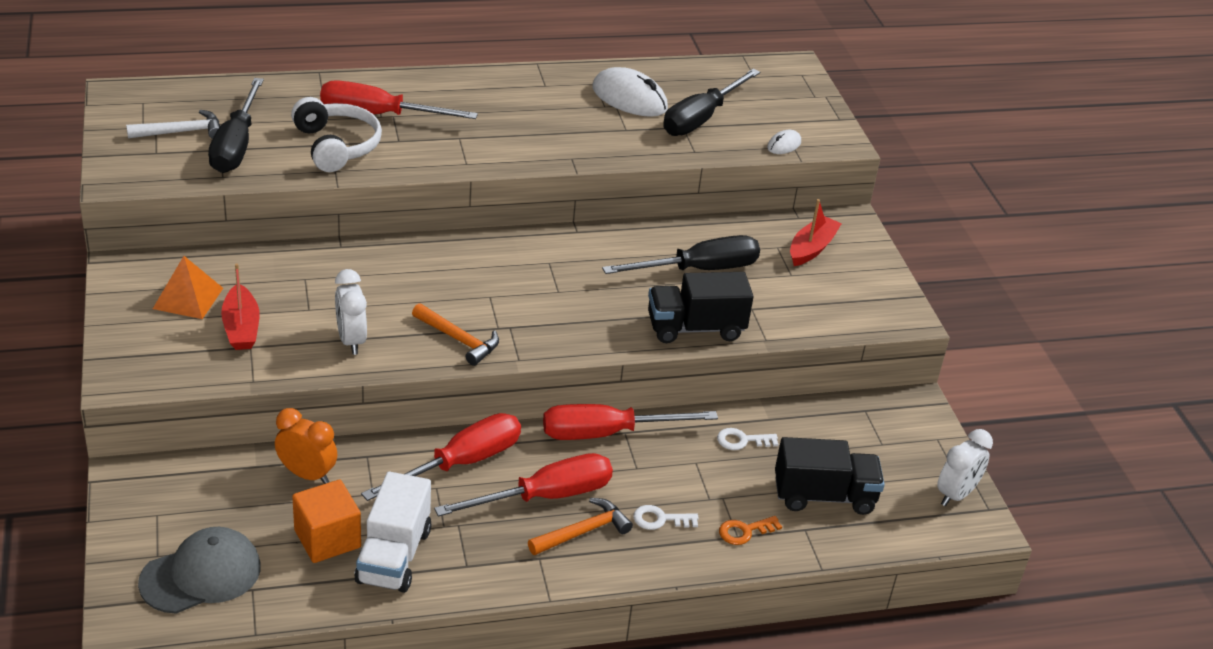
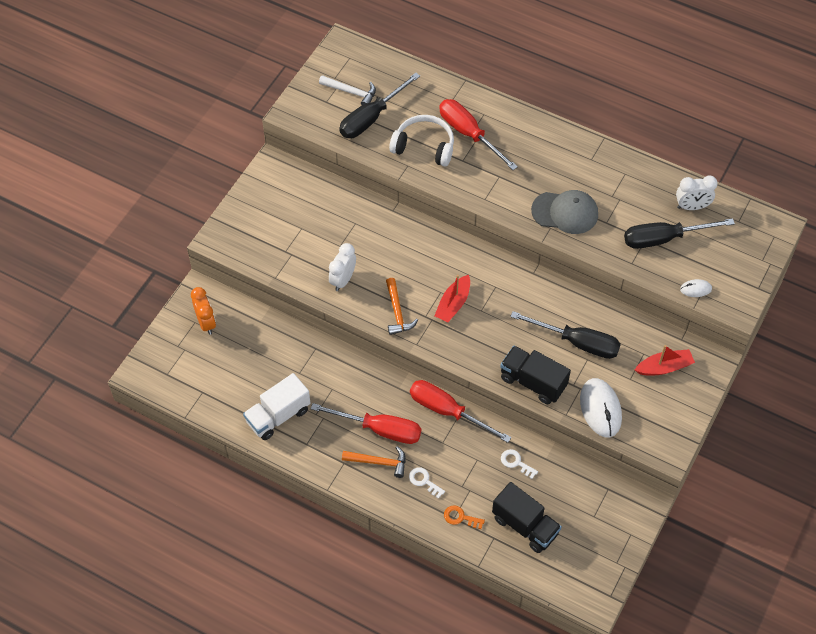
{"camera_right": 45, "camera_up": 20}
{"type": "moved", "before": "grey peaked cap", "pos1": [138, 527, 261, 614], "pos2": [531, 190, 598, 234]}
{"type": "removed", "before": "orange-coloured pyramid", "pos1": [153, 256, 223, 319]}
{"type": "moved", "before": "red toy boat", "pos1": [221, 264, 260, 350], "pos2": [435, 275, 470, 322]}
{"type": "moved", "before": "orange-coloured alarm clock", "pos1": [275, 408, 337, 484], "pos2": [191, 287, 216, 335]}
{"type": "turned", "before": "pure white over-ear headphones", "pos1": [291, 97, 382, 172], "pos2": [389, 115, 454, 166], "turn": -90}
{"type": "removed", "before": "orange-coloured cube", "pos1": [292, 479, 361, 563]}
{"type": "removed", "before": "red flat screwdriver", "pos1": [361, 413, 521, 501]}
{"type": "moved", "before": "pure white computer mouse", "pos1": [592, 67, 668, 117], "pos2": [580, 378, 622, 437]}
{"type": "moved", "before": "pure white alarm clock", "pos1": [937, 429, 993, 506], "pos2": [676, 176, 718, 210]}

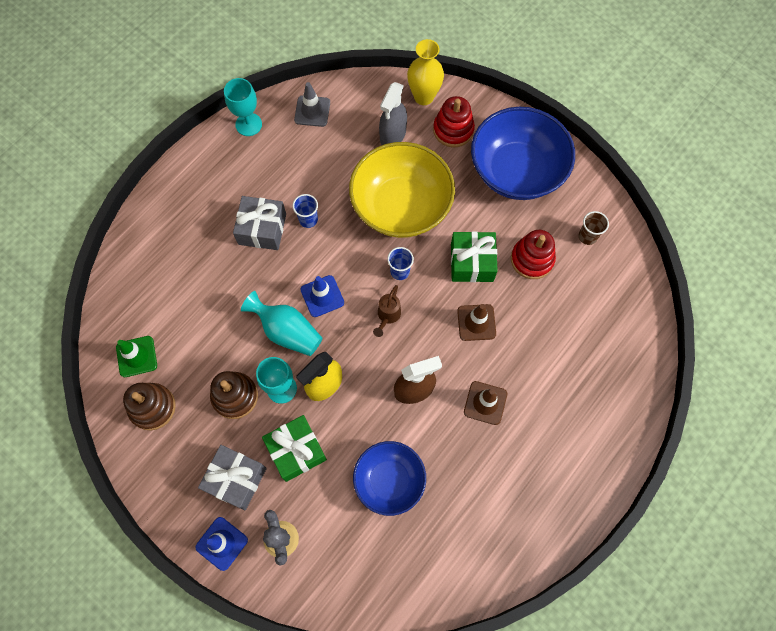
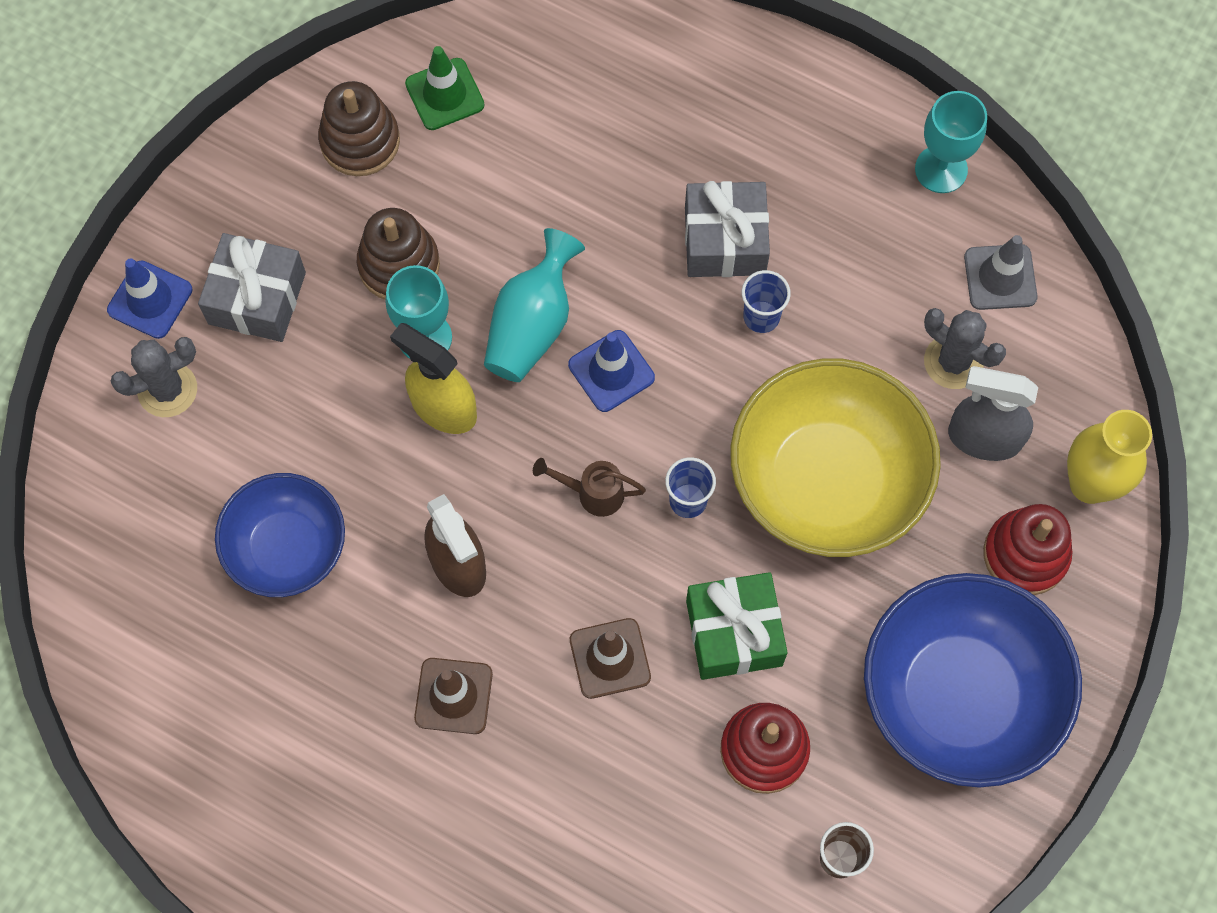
{"camera_right": 80, "camera_up": 0}
{"type": "removed", "before": "green wrapped gift", "pos1": [262, 415, 327, 482]}
{"type": "added", "after": "grey saguaro cactus", "pos2": [924, 308, 1006, 389]}

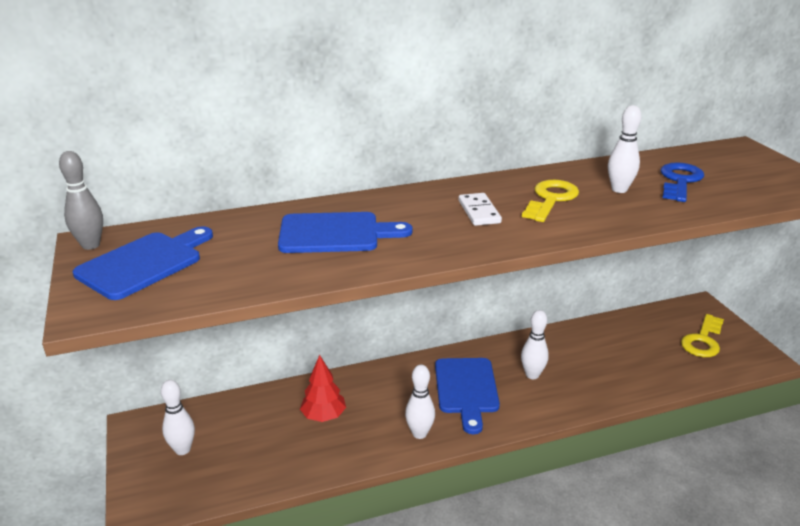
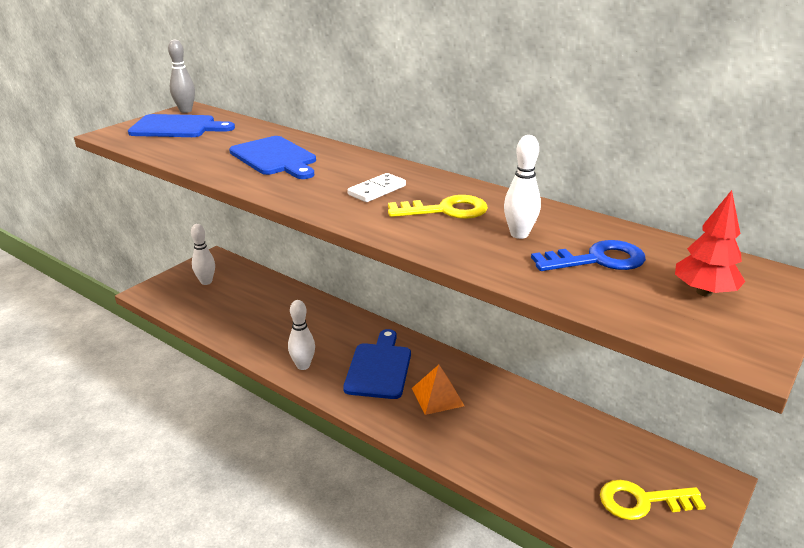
{"camera_right": 55, "camera_up": 0}
{"type": "moved", "before": "red toy tree", "pos1": [300, 355, 346, 422], "pos2": [675, 190, 745, 297]}
{"type": "turned", "before": "cobalt bread board", "pos1": [435, 358, 500, 434], "pos2": [343, 329, 411, 399], "turn": 135}
{"type": "replaced", "before": "pure white skittle", "after": "orange-coloured pyramid", "pos1": [521, 310, 549, 379], "pos2": [412, 365, 464, 415]}

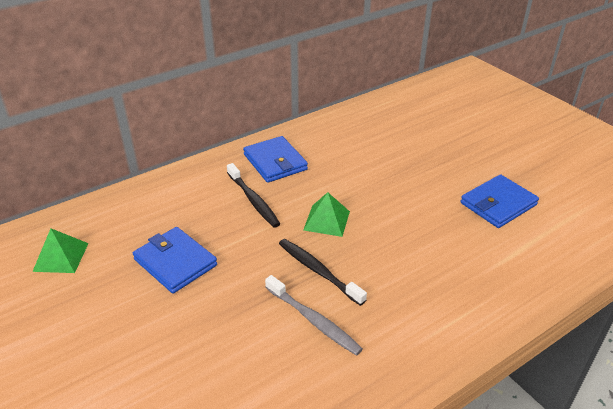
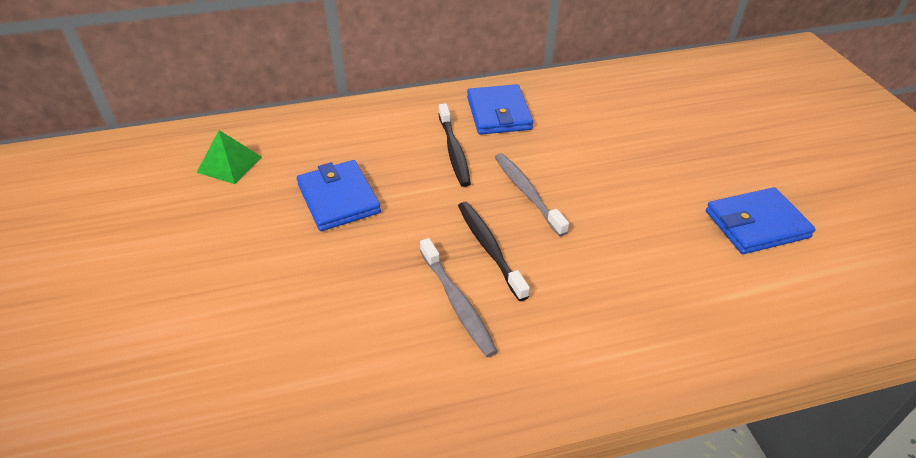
{"camera_right": 20, "camera_up": 5}
{"type": "replaced", "before": "green pyramid", "after": "grey dental brush", "pos1": [303, 192, 350, 237], "pos2": [495, 153, 569, 237]}

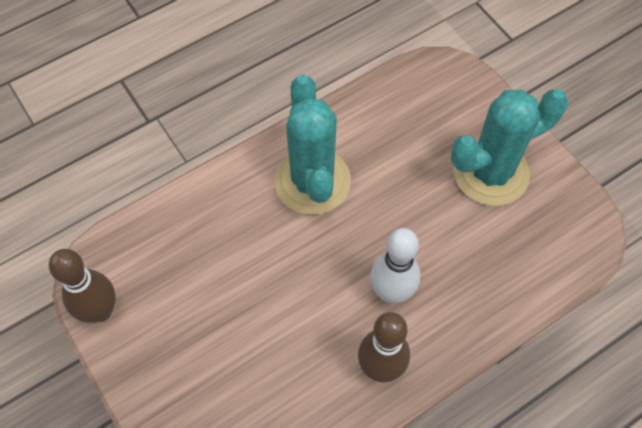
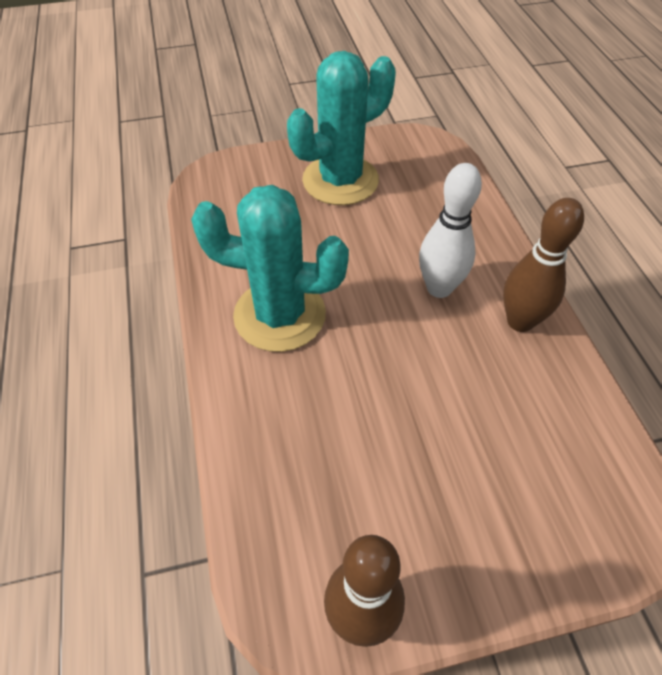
{"camera_right": -70, "camera_up": -10}
{"type": "turned", "before": "teal saguaro cactus", "pos1": [451, 89, 568, 206], "pos2": [287, 51, 396, 205], "turn": 60}

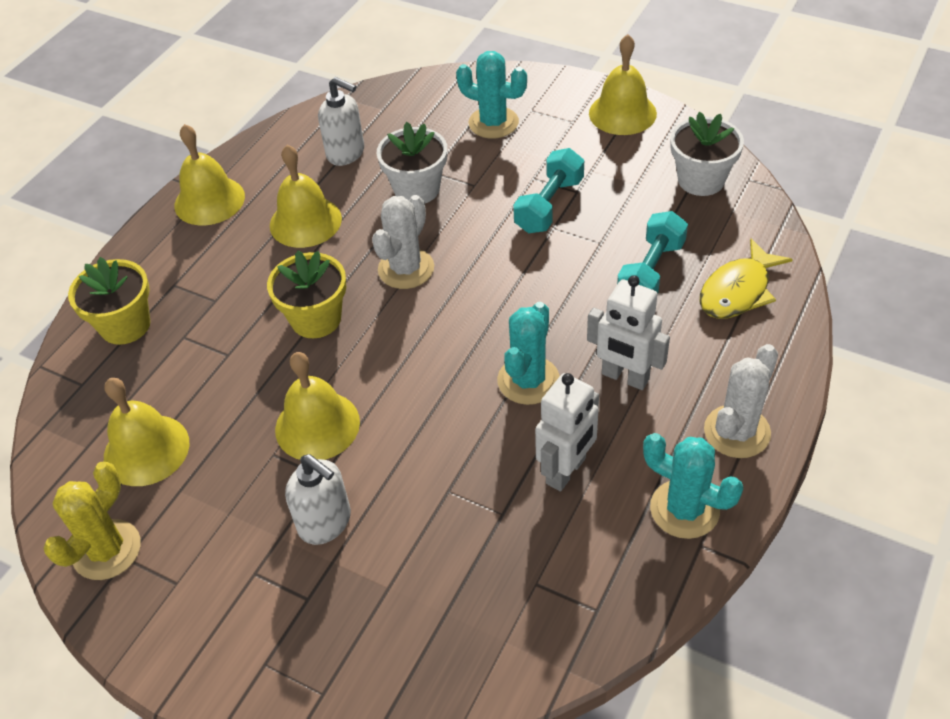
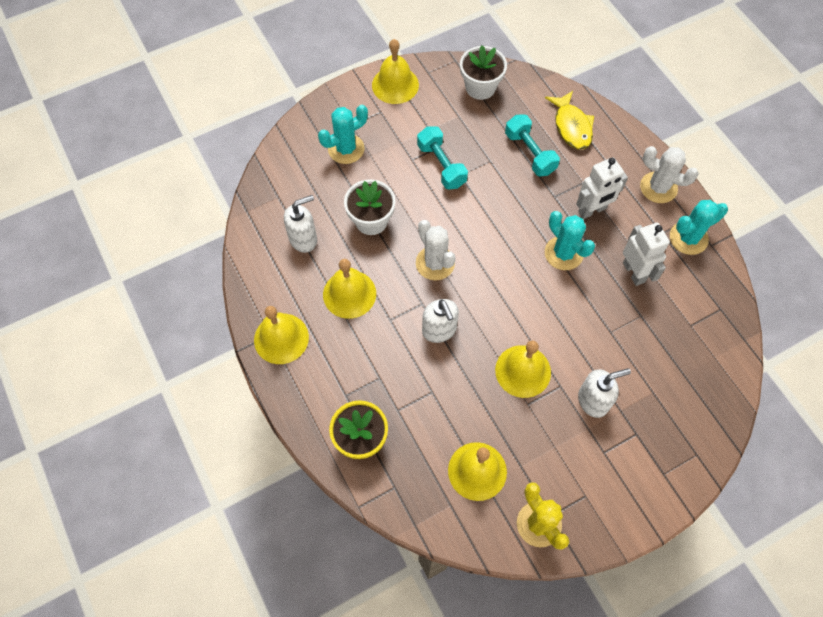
{"camera_right": -60, "camera_up": 15}
{"type": "replaced", "before": "bright yellow potted plant", "after": "pure white soap pump", "pos1": [267, 251, 346, 338], "pos2": [422, 299, 459, 343]}
{"type": "turned", "before": "pure white saguaro cactus", "pos1": [704, 344, 778, 458], "pos2": [640, 146, 699, 203], "turn": -45}

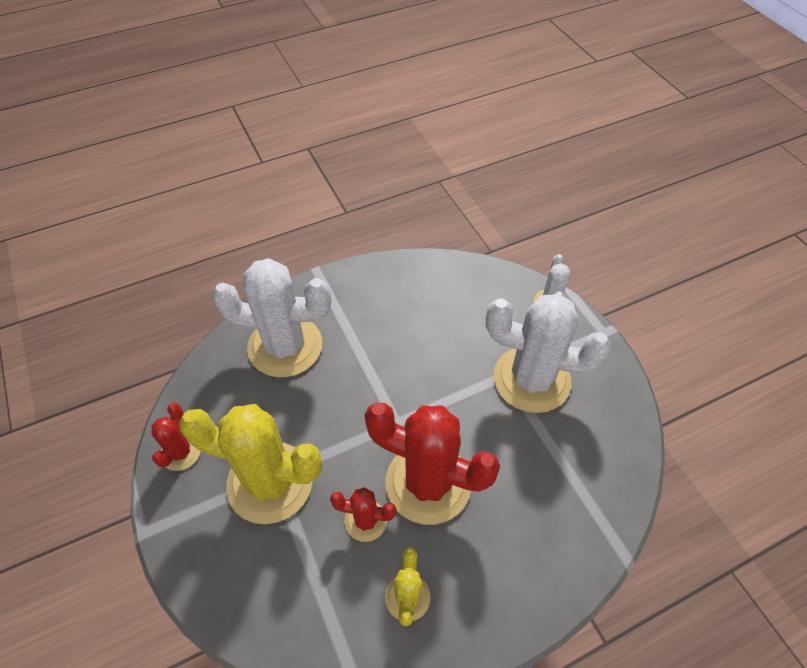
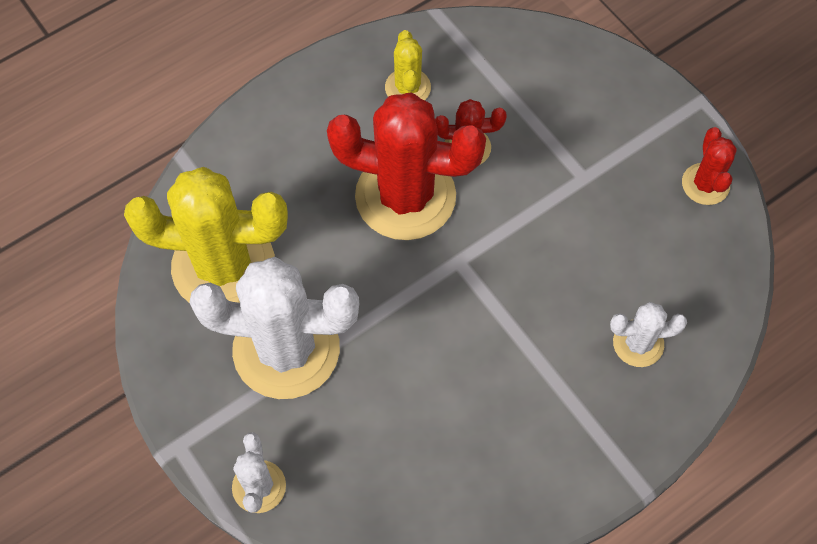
{"camera_right": 170, "camera_up": 10}
{"type": "moved", "before": "bright yellow saguaro cactus", "pos1": [179, 404, 322, 524], "pos2": [124, 167, 288, 303]}
{"type": "resized", "before": "pure white saguaro cactus", "pos1": [212, 258, 331, 377], "pos2": [610, 302, 687, 367], "scale": 0.48}

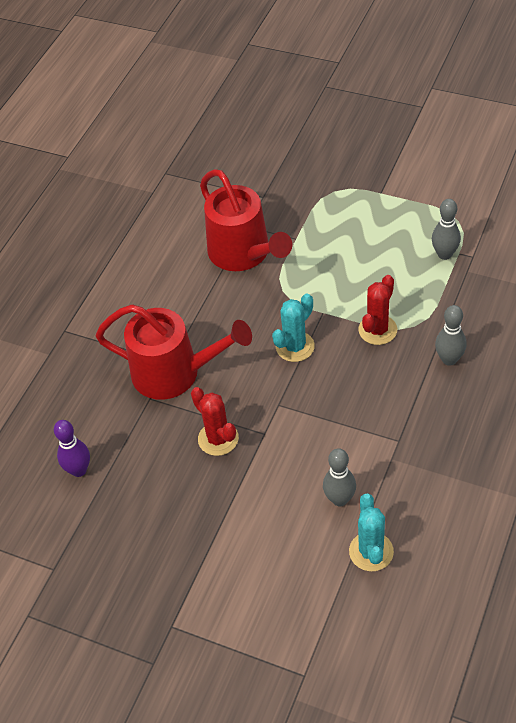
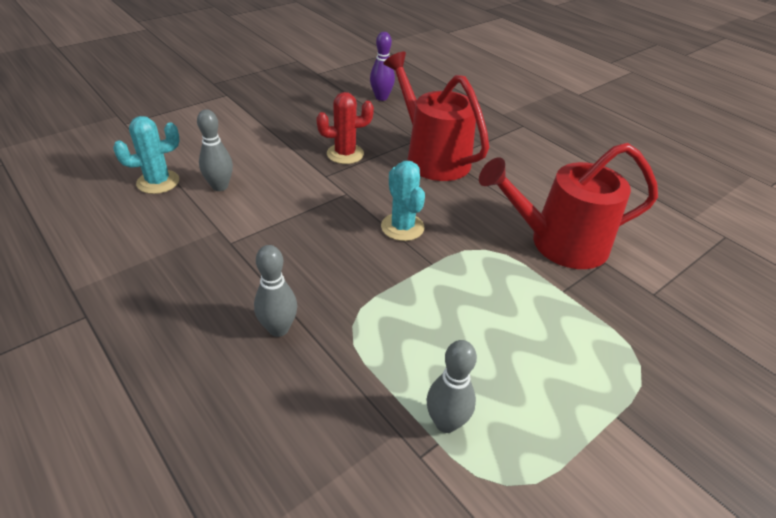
{"camera_right": 110, "camera_up": -10}
{"type": "turned", "before": "red watering pot", "pos1": [95, 304, 252, 400], "pos2": [383, 52, 489, 181], "turn": 105}
{"type": "turned", "before": "teal saguaro cactus", "pos1": [349, 494, 394, 571], "pos2": [113, 116, 180, 194], "turn": -45}
{"type": "removed", "before": "red saguaro cactus", "pos1": [358, 275, 397, 345]}

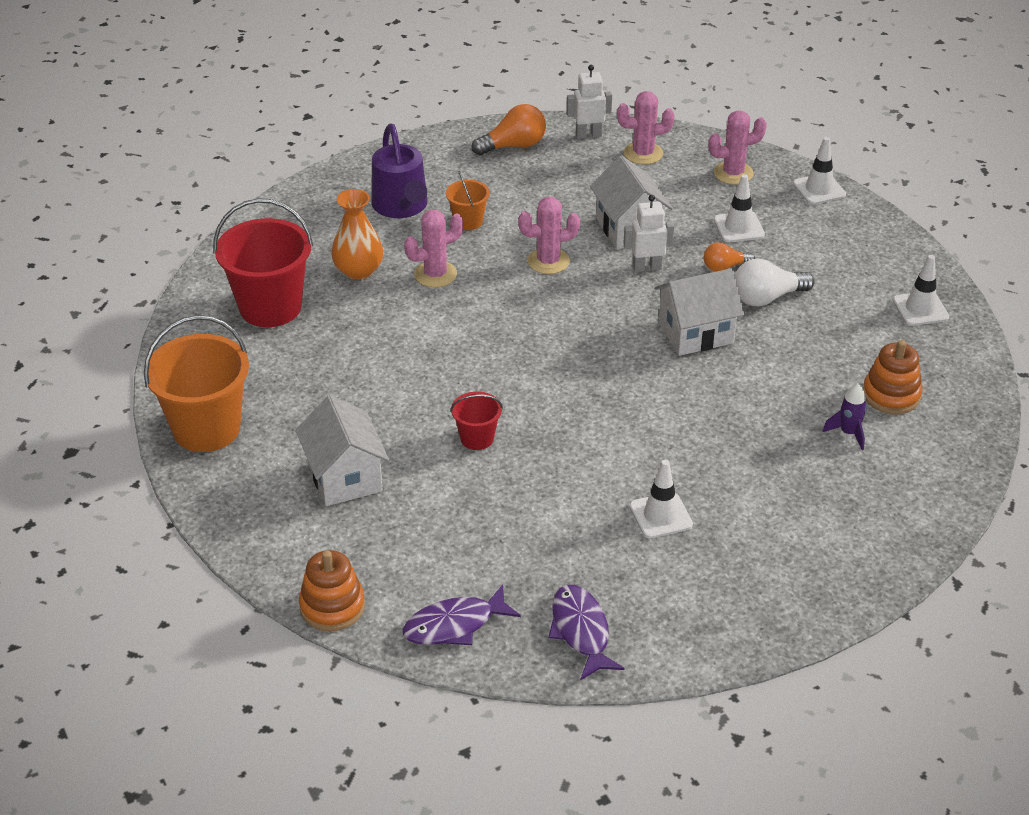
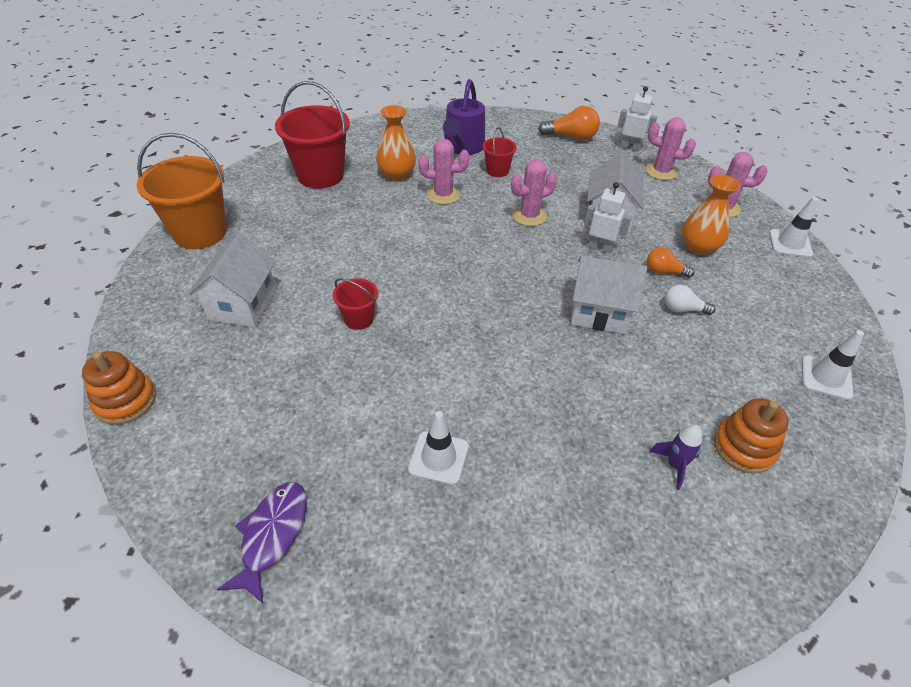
{"camera_right": 30, "camera_up": 5}
{"type": "removed", "before": "royal purple fish figure", "pos1": [402, 584, 521, 645]}
{"type": "recoloured", "before": "orange-coloured pail", "after": "red pail", "pos1": [446, 171, 490, 230], "pos2": [483, 127, 517, 177]}
{"type": "turned", "before": "rosy saguaro cactus", "pos1": [518, 197, 580, 274], "pos2": [511, 159, 557, 226], "turn": -45}
{"type": "replaced", "before": "pure white traffic cone", "after": "orange-coloured flower vase", "pos1": [714, 174, 765, 243], "pos2": [682, 175, 740, 255]}
{"type": "resized", "before": "pure white light bulb", "pos1": [735, 259, 815, 306], "pos2": [665, 285, 715, 315], "scale": 0.63}

